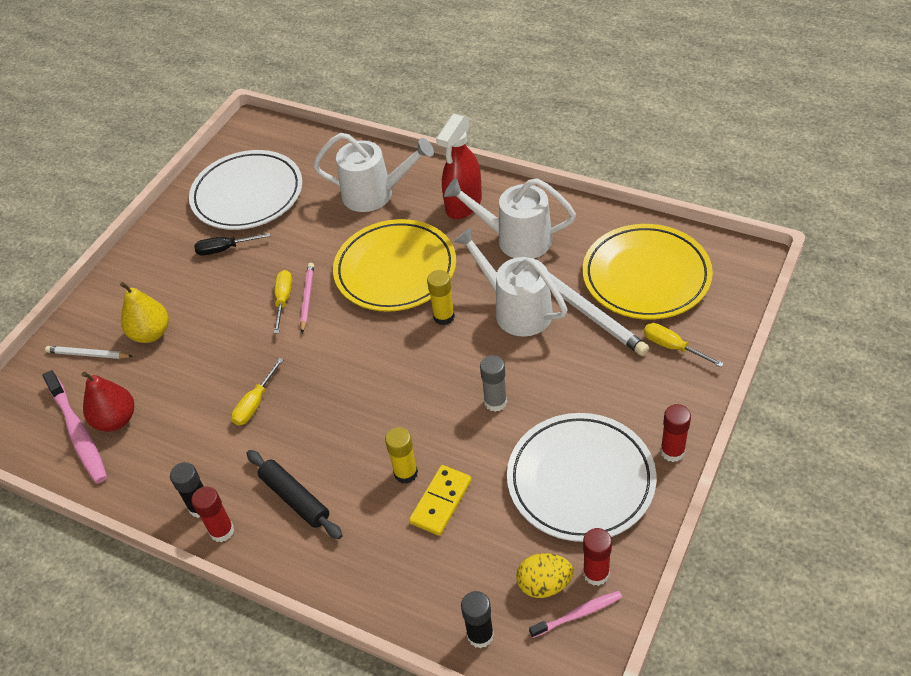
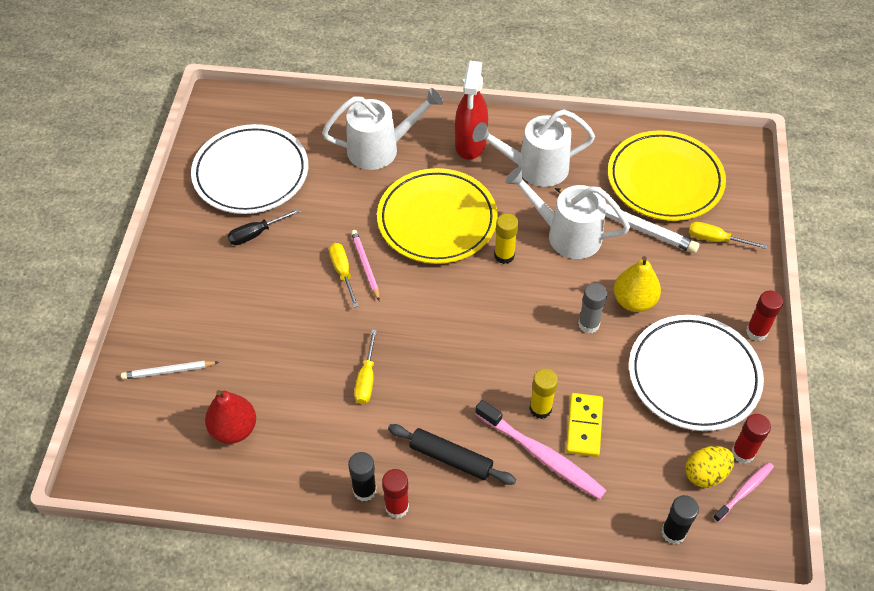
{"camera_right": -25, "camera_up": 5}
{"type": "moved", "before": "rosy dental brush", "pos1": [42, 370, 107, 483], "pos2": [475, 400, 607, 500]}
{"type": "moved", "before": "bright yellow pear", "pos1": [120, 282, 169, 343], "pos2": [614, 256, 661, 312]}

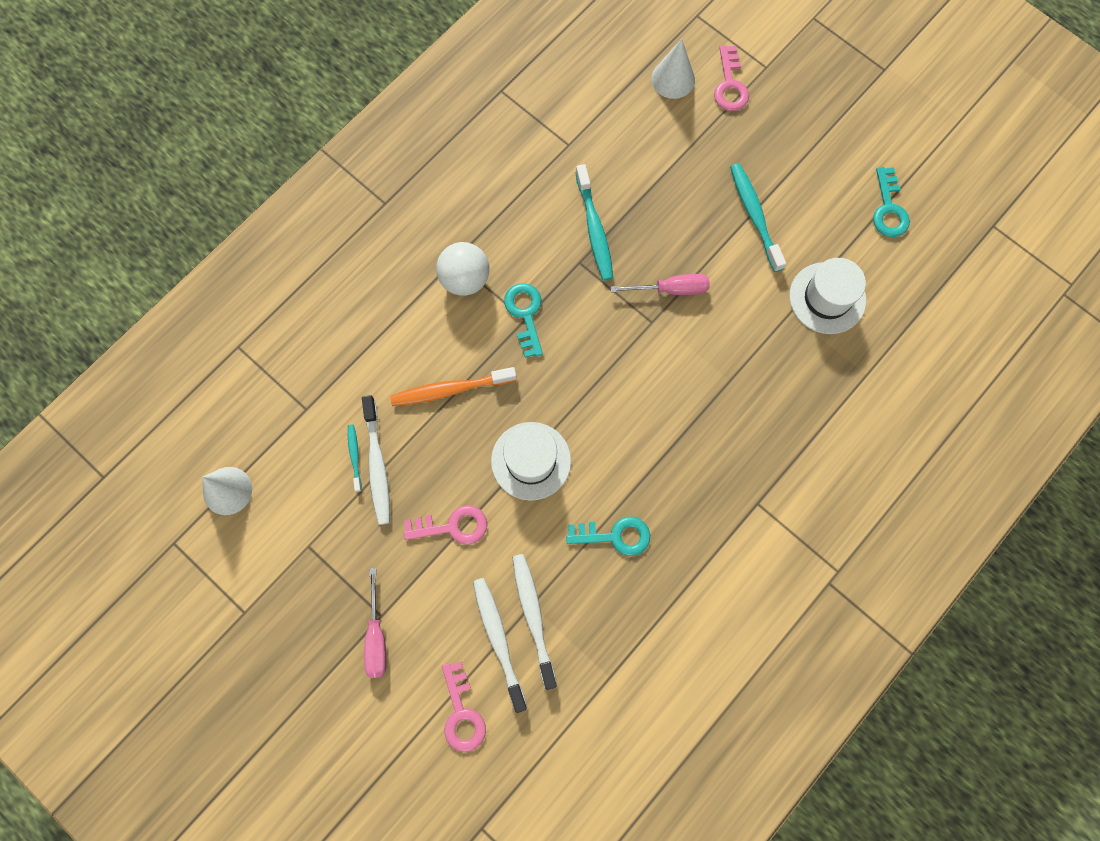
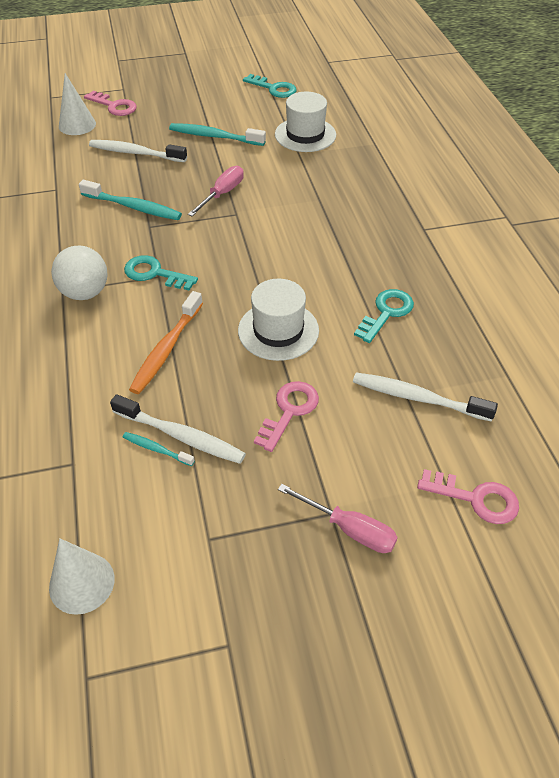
{"camera_right": -55, "camera_up": -25}
{"type": "moved", "before": "pure white dental brush", "pos1": [473, 578, 527, 713], "pos2": [89, 140, 187, 162]}

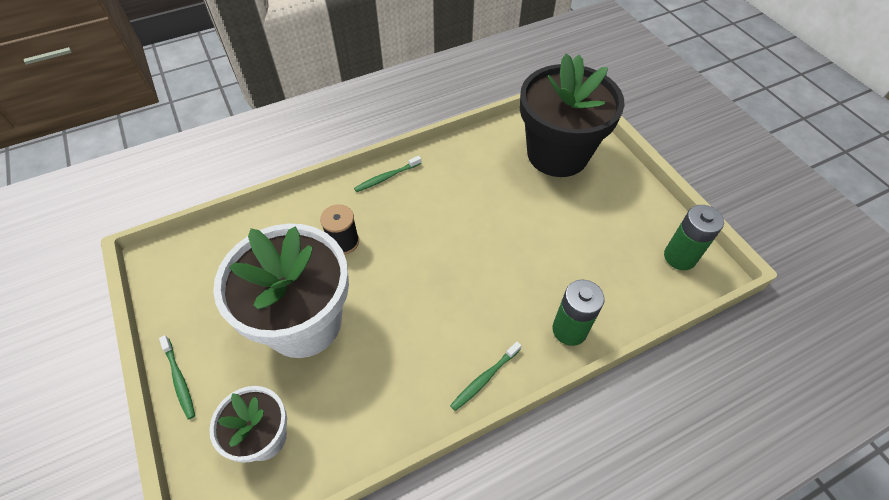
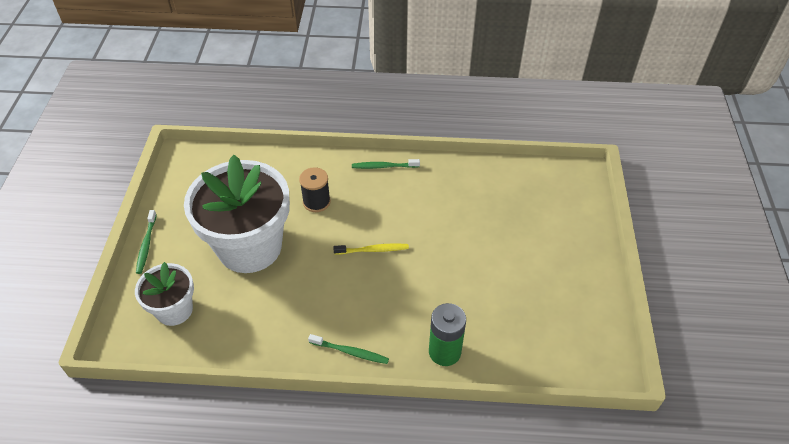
{"camera_right": 30, "camera_up": -5}
{"type": "turned", "before": "green dental brush", "pos1": [450, 342, 521, 411], "pos2": [308, 334, 389, 364], "turn": -150}
{"type": "removed", "before": "black potted plant", "pos1": [520, 53, 625, 177]}
{"type": "removed", "before": "green power cell", "pos1": [664, 205, 724, 270]}
{"type": "added", "after": "bright yellow dental brush", "pos2": [333, 243, 409, 255]}

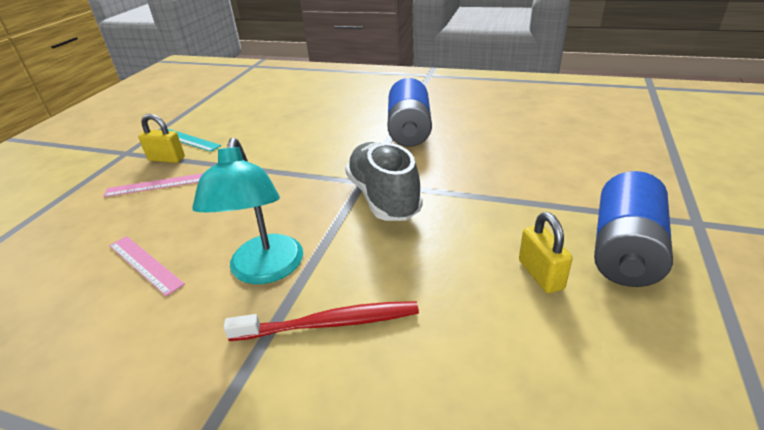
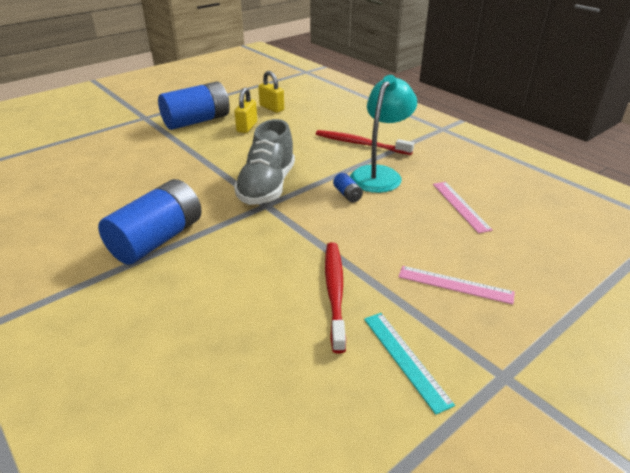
{"camera_right": -150, "camera_up": 0}
{"type": "moved", "before": "bright yellow lock", "pos1": [138, 114, 185, 163], "pos2": [258, 71, 284, 113]}
{"type": "added", "after": "red dental brush", "pos2": [325, 242, 346, 353]}
{"type": "added", "after": "cobalt power cell", "pos2": [333, 173, 363, 202]}

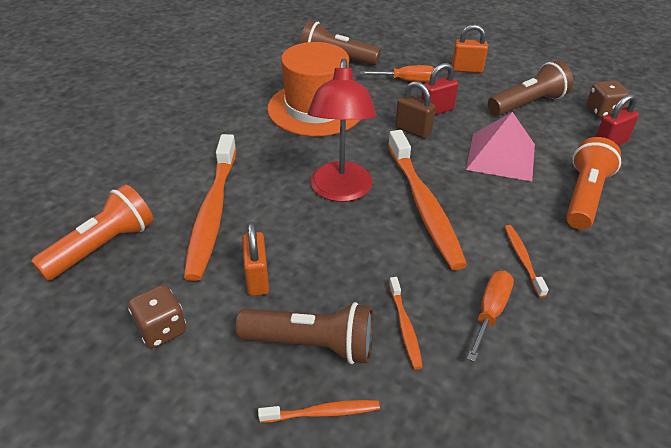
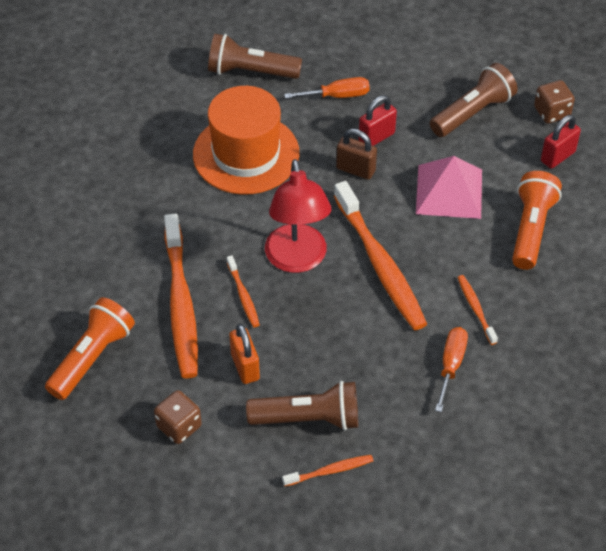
{"camera_right": -10, "camera_up": 10}
{"type": "moved", "before": "orange-coloured dental brush", "pos1": [389, 277, 423, 370], "pos2": [227, 255, 260, 327]}
{"type": "removed", "before": "orange-coloured lock", "pos1": [452, 24, 488, 73]}

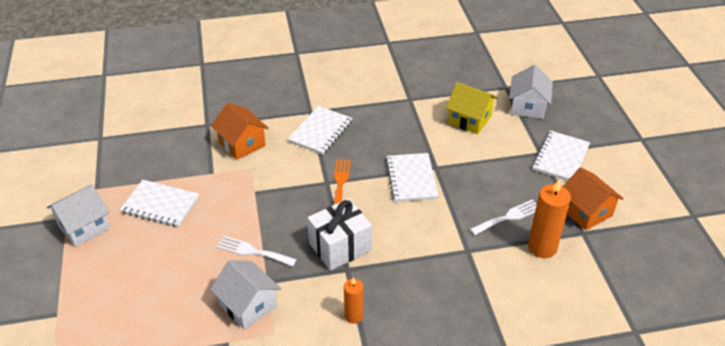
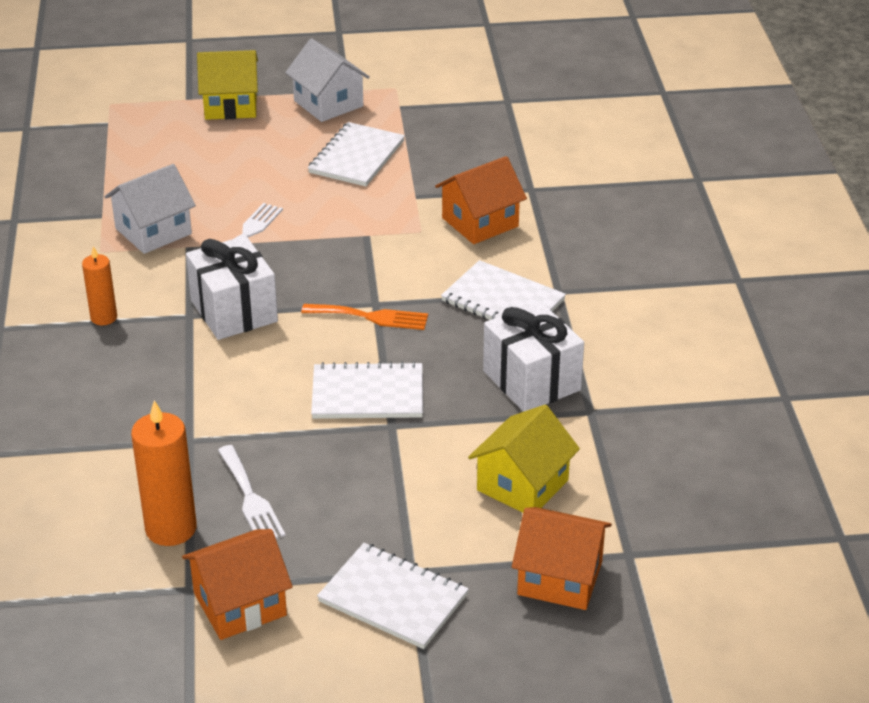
{"camera_right": 95, "camera_up": -5}
{"type": "recoloured", "before": "pure white cottage", "after": "orange-coloured cottage", "pos1": [509, 65, 553, 119], "pos2": [512, 507, 612, 610]}
{"type": "added", "after": "bright yellow cottage", "pos2": [197, 50, 258, 120]}
{"type": "added", "after": "pure white wrapped gift", "pos2": [483, 301, 584, 412]}

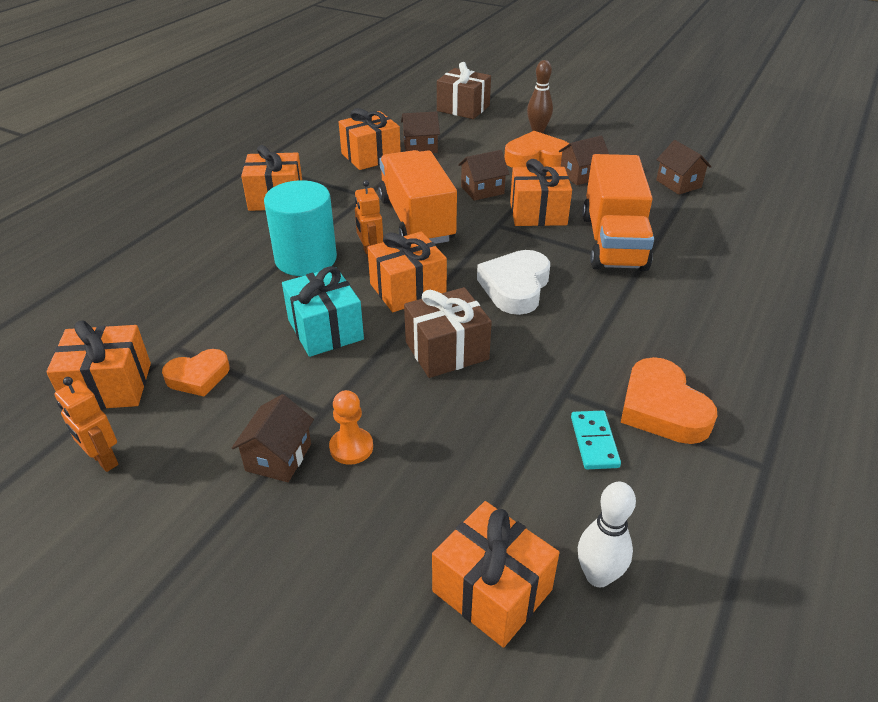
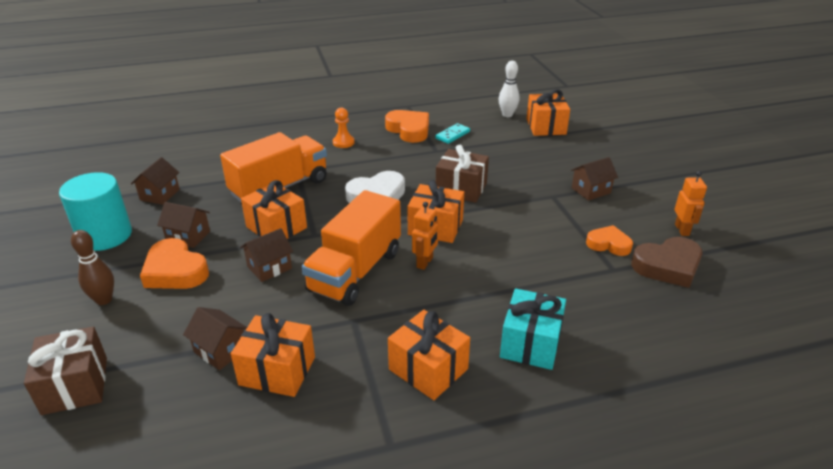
{"camera_right": -135, "camera_up": -5}
{"type": "replaced", "before": "orange-coloured wrapped gift", "after": "brown heart shape", "pos1": [46, 320, 151, 409], "pos2": [631, 237, 703, 288]}
{"type": "moved", "before": "teal solid cylinder", "pos1": [264, 180, 337, 276], "pos2": [59, 172, 132, 251]}
{"type": "moved", "before": "teal wrapped gift", "pos1": [282, 266, 364, 357], "pos2": [500, 288, 566, 370]}
{"type": "moved", "before": "orange-coloured pawn", "pos1": [329, 390, 373, 465], "pos2": [333, 108, 355, 148]}
{"type": "turned", "before": "brown cottage", "pos1": [458, 150, 509, 201], "pos2": [240, 228, 293, 282], "turn": -60}
{"type": "turned", "before": "orange-coloured heart shape", "pos1": [621, 357, 717, 444], "pos2": [385, 110, 429, 143], "turn": -60}

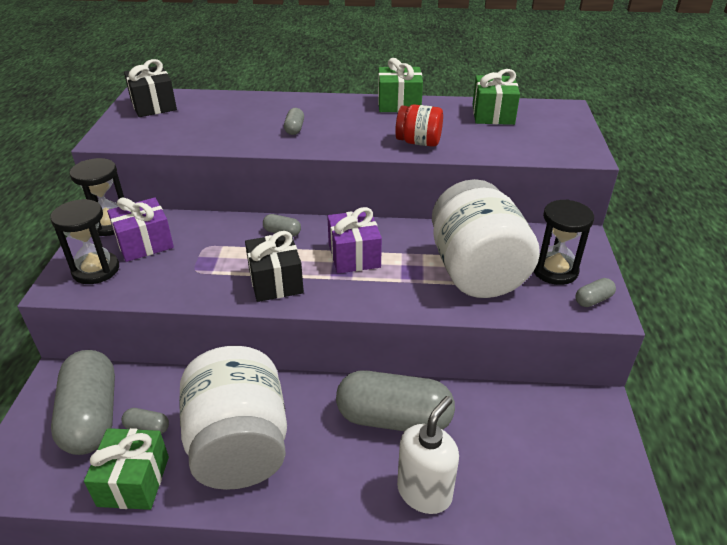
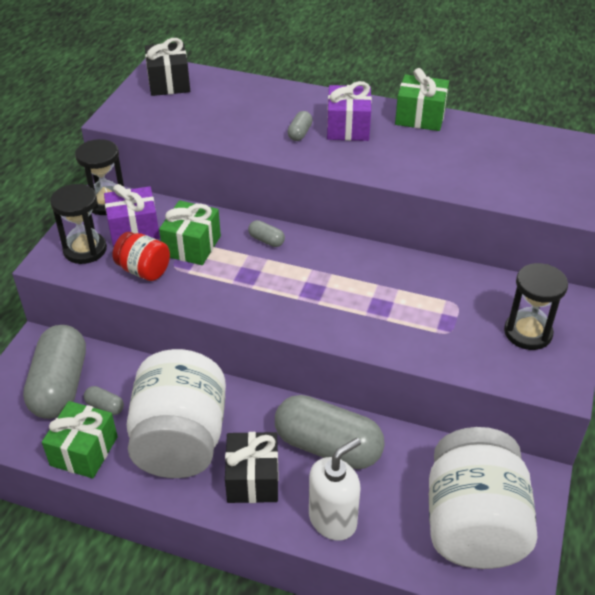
{"camera_right": 15, "camera_up": 5}
{"type": "moved", "before": "black wrapped gift", "pos1": [245, 231, 304, 302], "pos2": [225, 432, 279, 503]}
{"type": "moved", "before": "royal purple wrapped gift", "pos1": [327, 207, 382, 273], "pos2": [327, 81, 372, 141]}
{"type": "moved", "before": "red jar", "pos1": [395, 105, 443, 147], "pos2": [113, 232, 170, 281]}
{"type": "moved", "before": "pure white jar", "pos1": [432, 179, 540, 298], "pos2": [429, 427, 537, 569]}
{"type": "moved", "before": "green wrapped gift", "pos1": [472, 69, 520, 125], "pos2": [159, 200, 221, 265]}
{"type": "removed", "before": "grey pill", "pos1": [576, 278, 616, 307]}

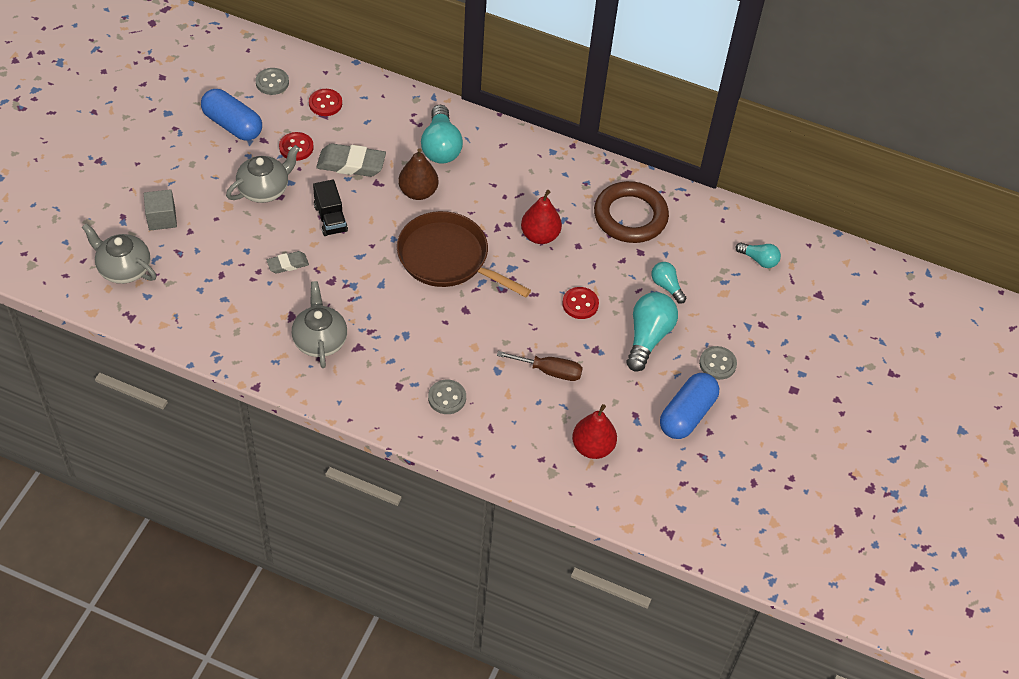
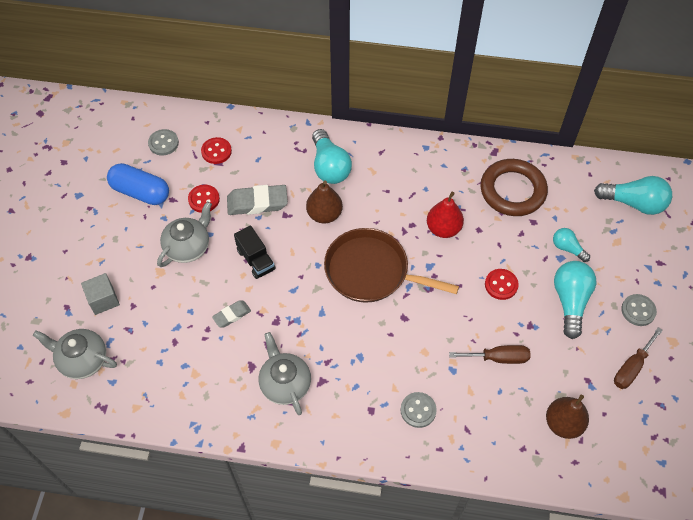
{"camera_right": -10, "camera_up": 5}
{"type": "recoloured", "before": "red pear", "after": "brown pear", "pos1": [572, 404, 617, 459], "pos2": [546, 395, 589, 439]}
{"type": "replaced", "before": "cobalt pill", "after": "brown flat screwdriver", "pos1": [660, 373, 719, 439], "pos2": [614, 327, 663, 389]}
{"type": "resized", "before": "teal light bulb", "pos1": [736, 242, 781, 268], "pos2": [594, 176, 672, 215], "scale": 1.76}

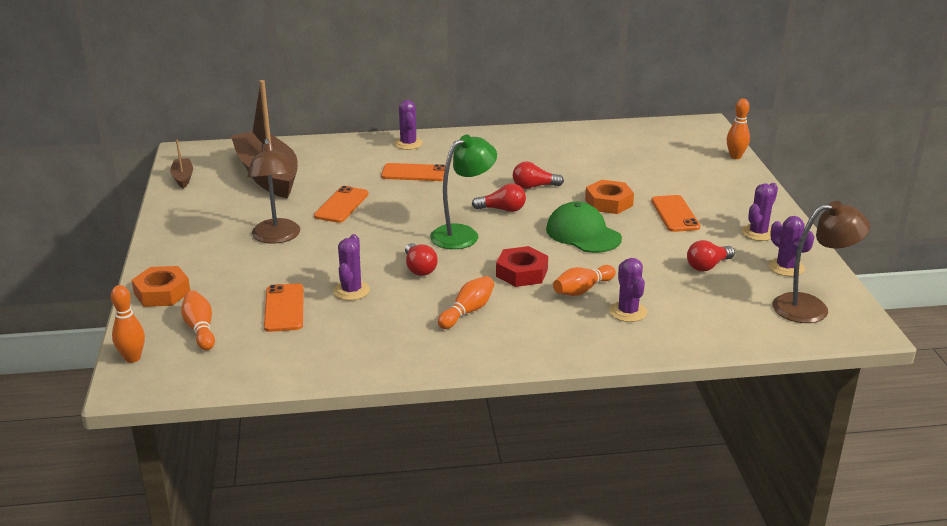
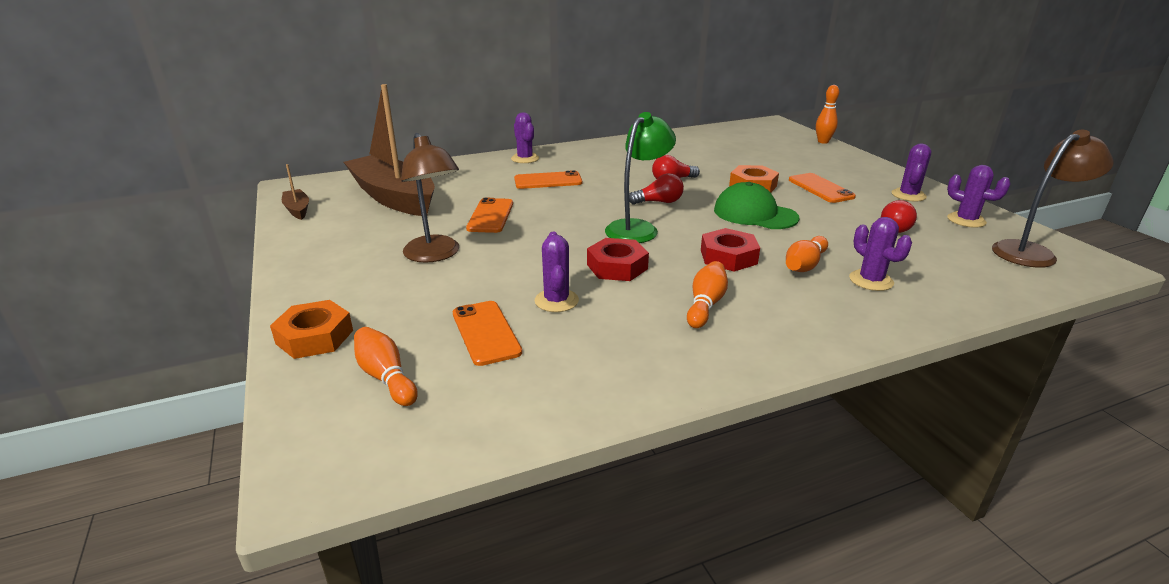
{"camera_right": -15, "camera_up": 0}
{"type": "removed", "before": "orange-coloured skittle", "pos1": [111, 285, 145, 363]}
{"type": "replaced", "before": "red light bulb", "after": "red hex nut", "pos1": [405, 243, 438, 276], "pos2": [587, 238, 649, 281]}

